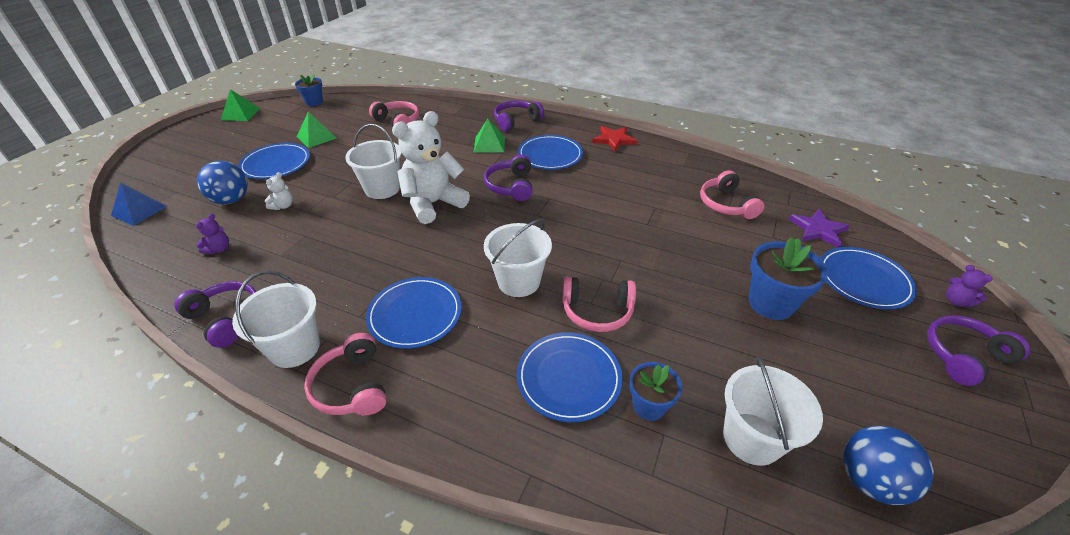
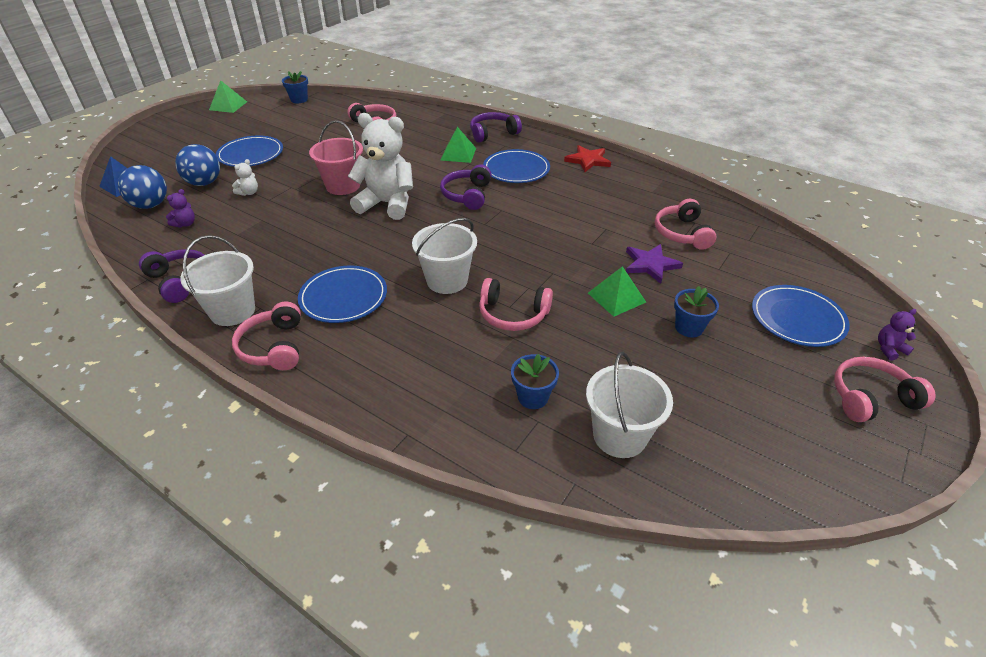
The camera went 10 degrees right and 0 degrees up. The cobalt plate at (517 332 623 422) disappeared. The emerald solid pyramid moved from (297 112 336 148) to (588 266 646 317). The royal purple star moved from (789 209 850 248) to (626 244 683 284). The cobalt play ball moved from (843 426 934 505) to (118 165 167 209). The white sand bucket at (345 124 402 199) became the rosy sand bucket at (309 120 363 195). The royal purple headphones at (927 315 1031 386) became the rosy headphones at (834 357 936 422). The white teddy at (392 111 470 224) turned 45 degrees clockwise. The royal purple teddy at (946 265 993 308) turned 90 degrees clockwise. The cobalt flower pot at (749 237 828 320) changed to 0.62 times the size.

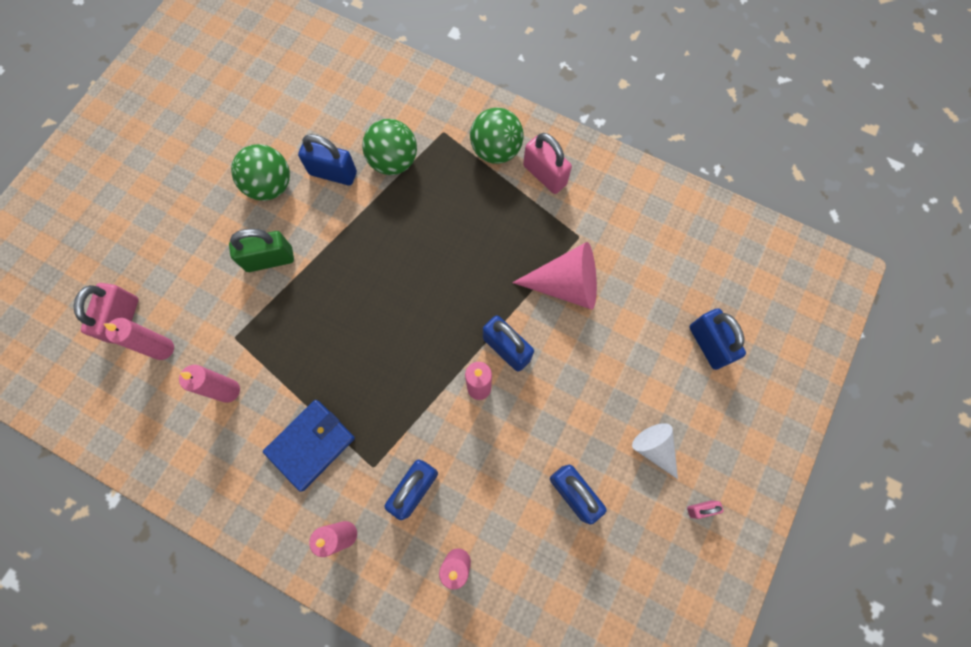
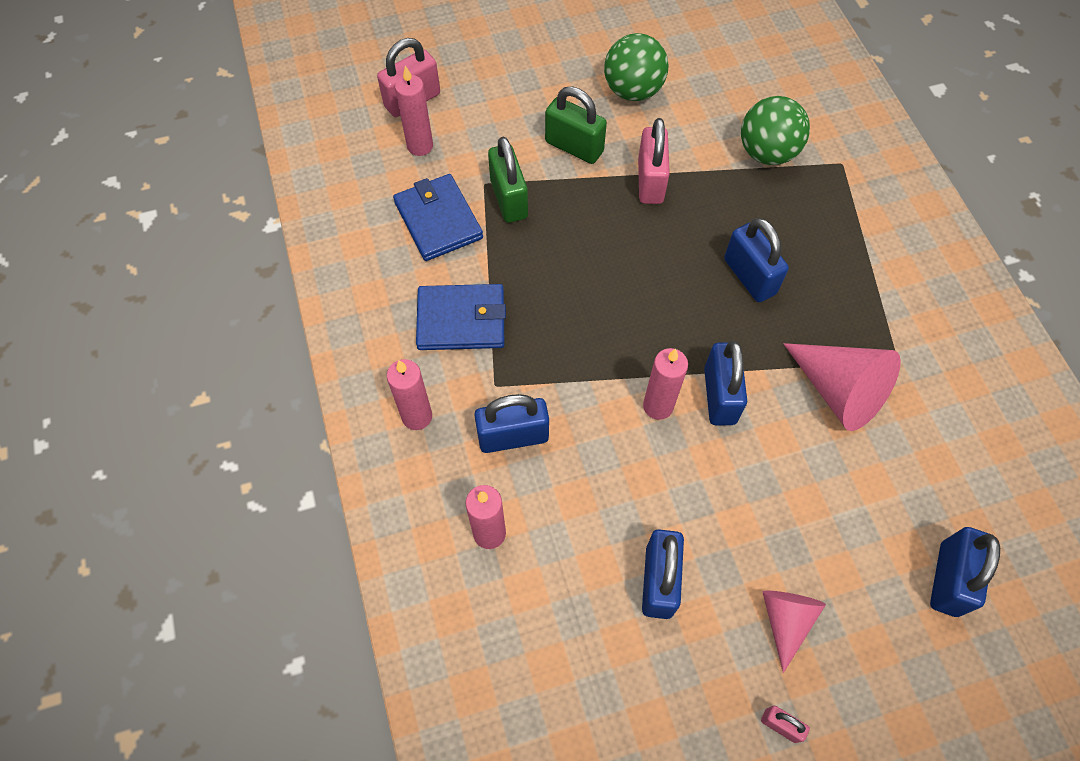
The camera went 45 degrees right and 10 degrees down. The emerald play ball at (470 108 524 164) disappeared. The emerald padlock at (488 136 528 223) appeared. The cobalt padlock moved from (298 134 357 185) to (724 218 789 302). The rosy padlock moved from (523 133 572 194) to (638 118 670 204). The rosy candle at (179 365 240 403) was replaced by the cobalt card wallet at (393 174 483 261). The white solid cone at (632 423 678 479) became the rosy solid cone at (763 591 826 673).

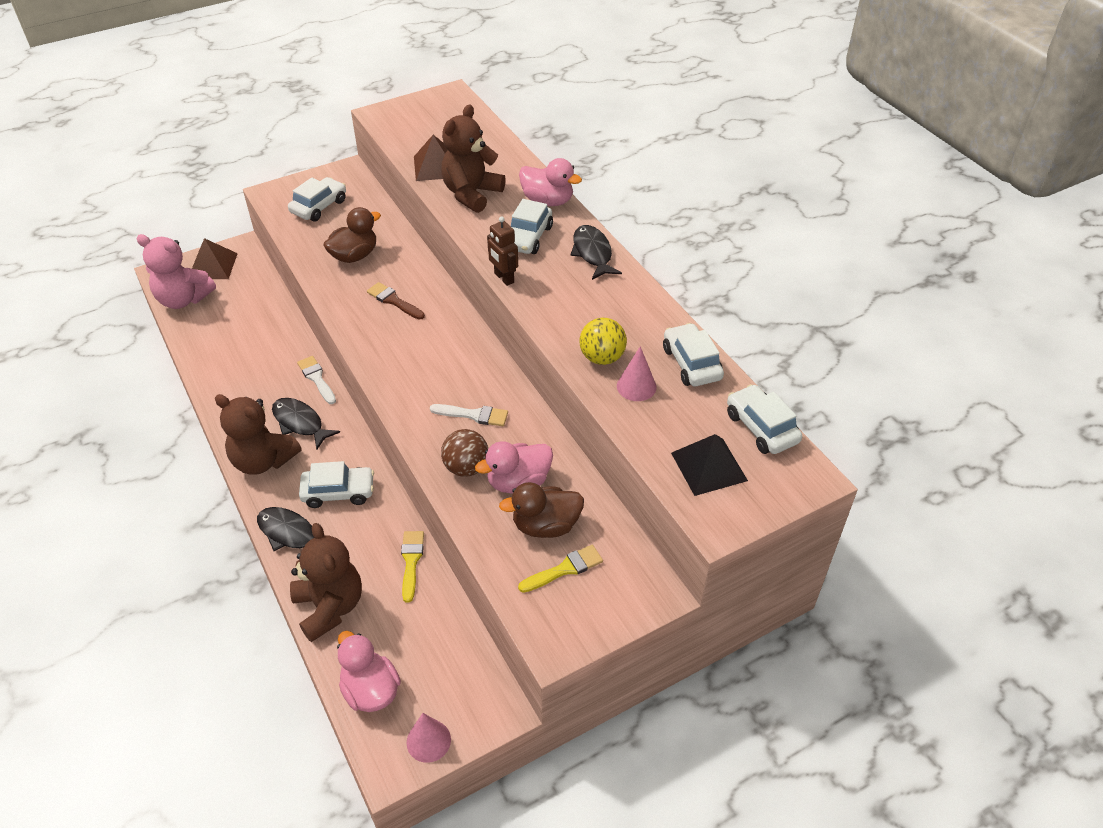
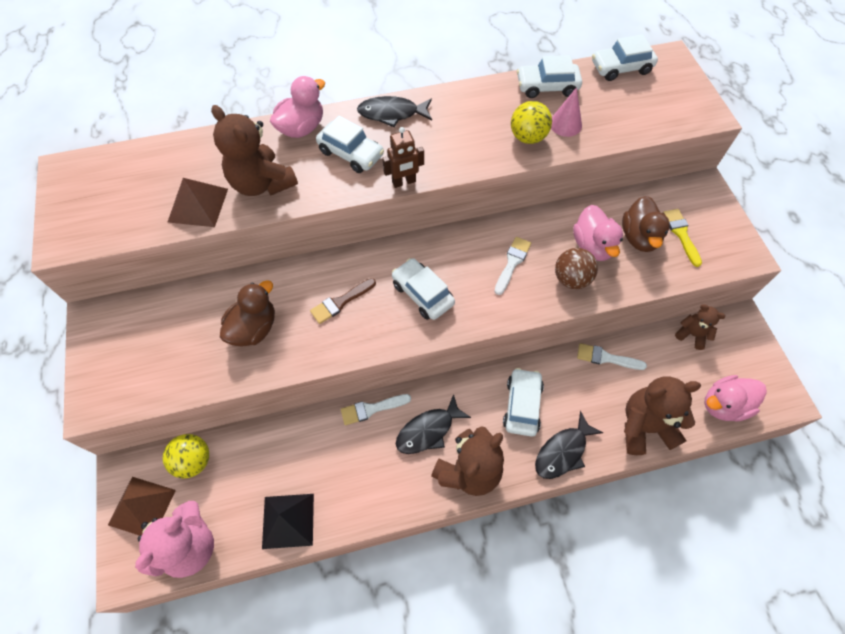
The camera went 75 degrees left and 15 degrees up. The rosy solid cone at (407 713 451 763) disappeared. The yellow play ball at (163 434 209 478) appeared. The brown teddy at (675 304 725 350) appeared. The white toy car moved from (288 177 346 222) to (392 258 455 320). The jet-black solid pyramid moved from (671 434 748 496) to (262 494 314 549). The yellow brush at (401 531 424 603) became the white brush at (577 343 647 370). The brown duck at (323 207 381 263) turned 60 degrees clockwise.

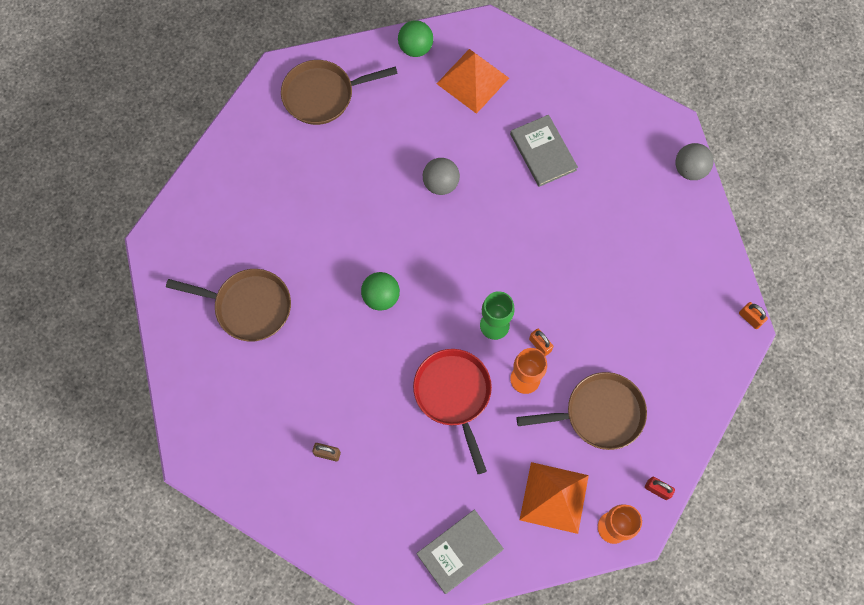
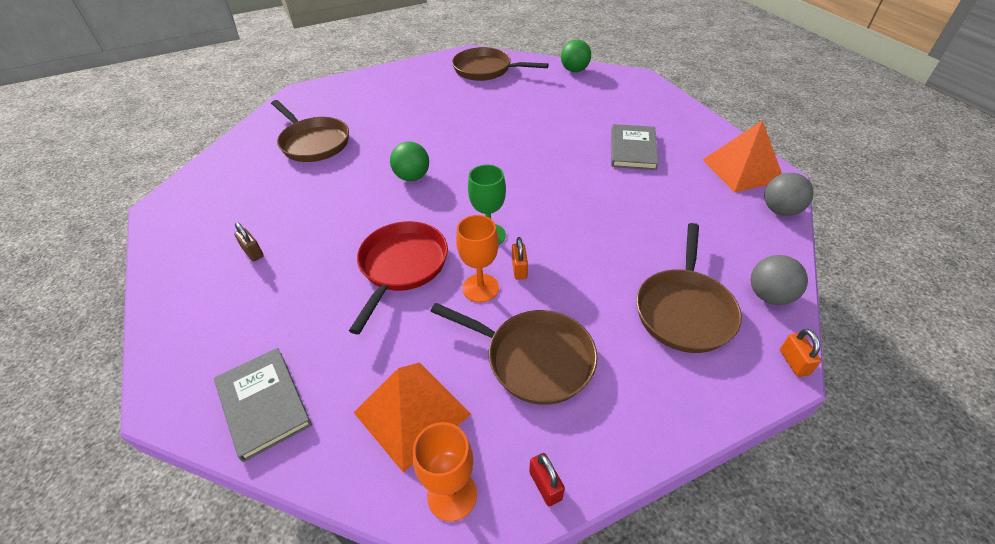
The camera went 35 degrees right and 25 degrees down. The brown skillet at (636 223 742 353) appeared. The gray play ball moved from (423 158 460 195) to (751 255 808 305). The bright orange solid pyramid moved from (437 49 509 114) to (703 120 782 193). The gray book at (416 509 504 594) turned 60 degrees clockwise.

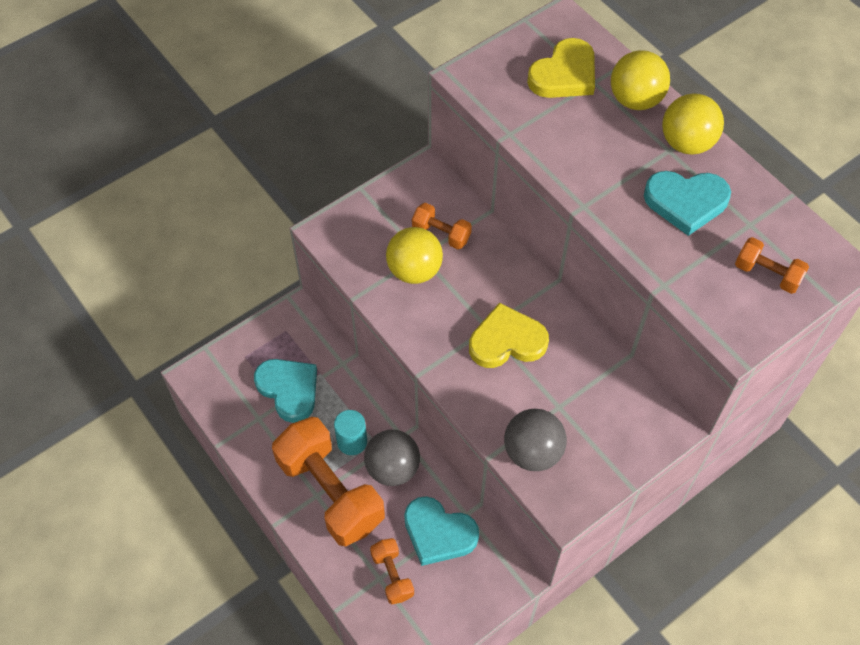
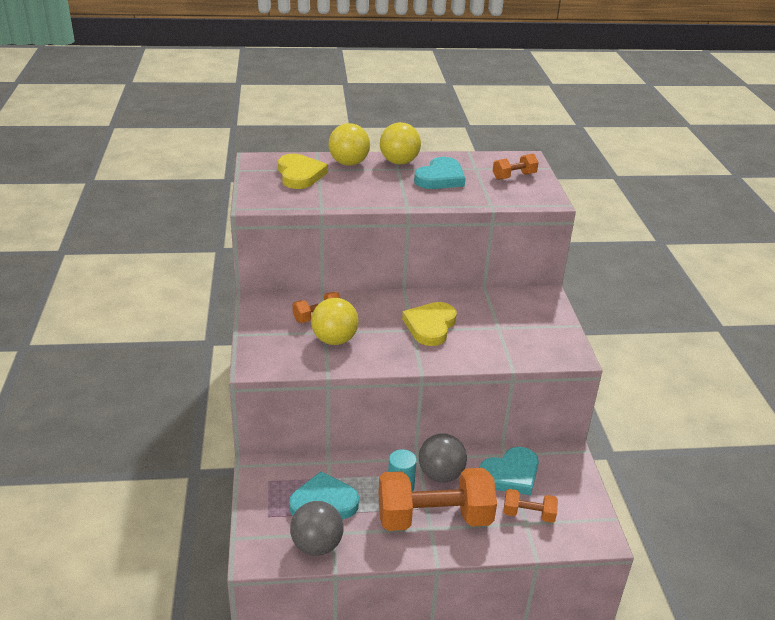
The camera went 60 degrees left and 25 degrees down. The gray play ball moved from (504 409 567 471) to (290 501 344 556).

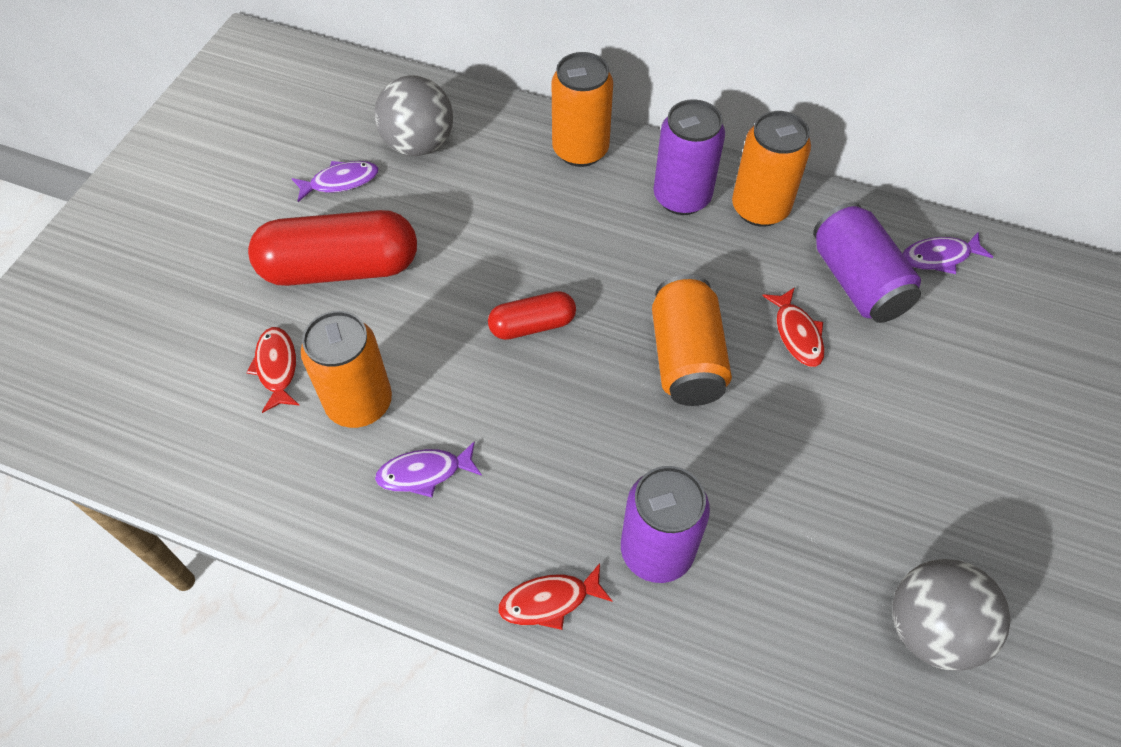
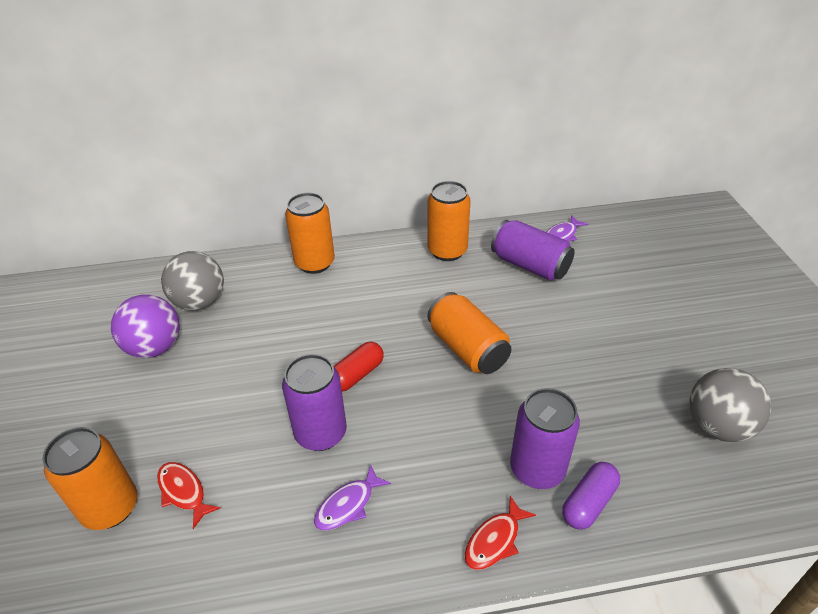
The camera went 30 degrees left and 15 degrees down. The crimson pill shape at (248 210 417 286) disappeared. The crimson toy fish at (762 287 825 367) disappeared. The royal purple pill shape at (562 462 620 530) appeared. The bright orange soda can moved from (301 311 392 428) to (42 427 138 530). The royal purple soda can moved from (654 99 725 215) to (282 354 347 451). The royal purple toy fish at (292 161 379 202) was replaced by the royal purple play ball at (111 294 180 358).

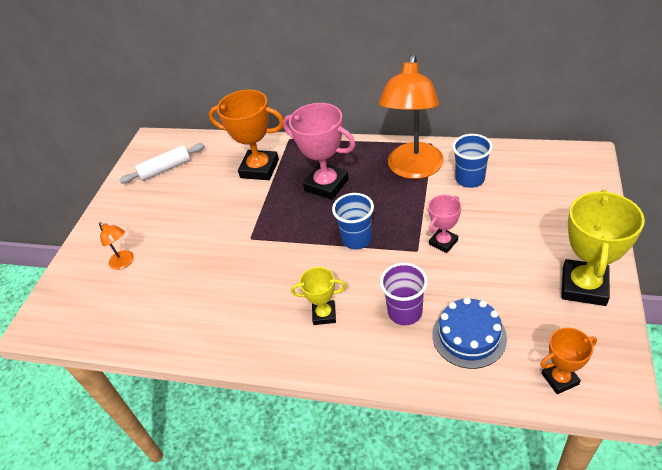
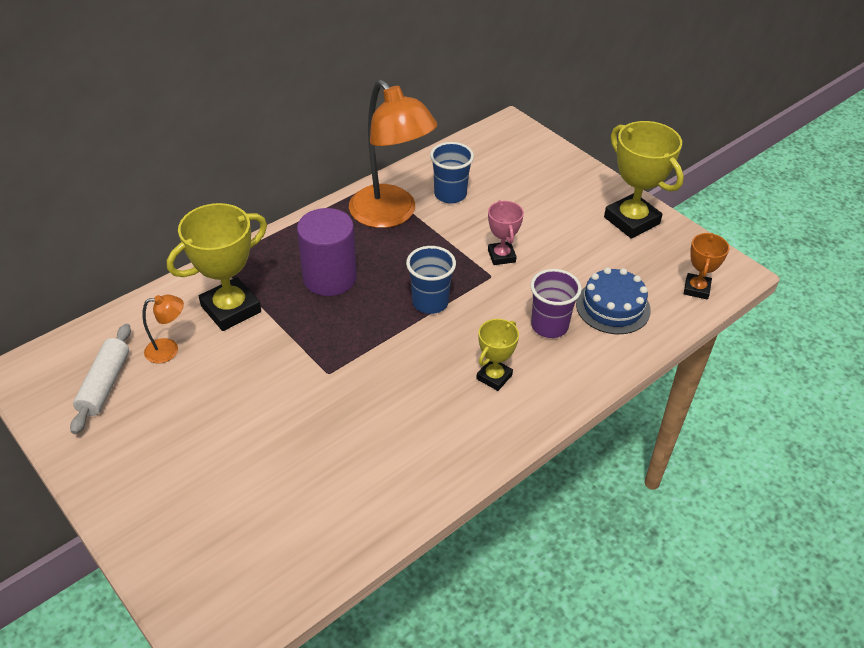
The camera went 60 degrees left and 0 degrees up. The bright orange reading lamp moved from (99 222 134 270) to (142 295 184 363). The rosy trophy at (283 103 356 200) was replaced by the royal purple cylinder shape at (297 208 357 296). The bright orange trophy at (209 90 283 180) became the yellow trophy at (167 203 267 331).

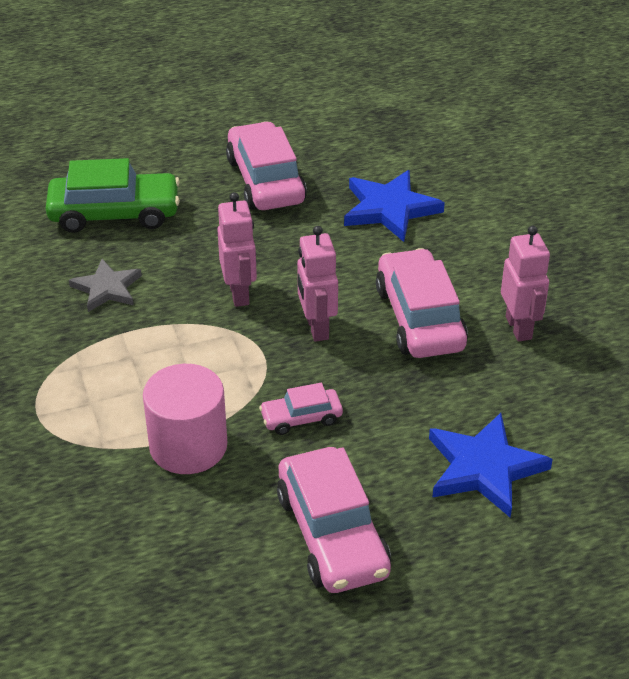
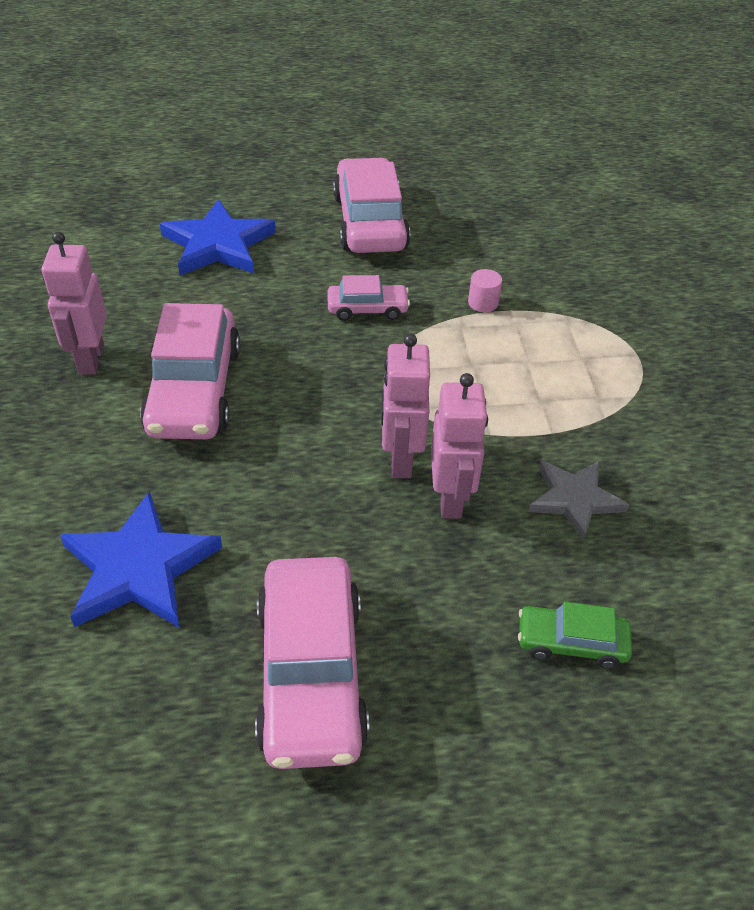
The camera went 170 degrees left and 5 degrees up. The rosy robot figure moved from (297 226 338 342) to (431 373 488 519). The emerald toy car at (45 158 180 233) changed to 0.52 times the size. The rosy cylinder shape at (143 364 227 474) changed to 0.40 times the size.

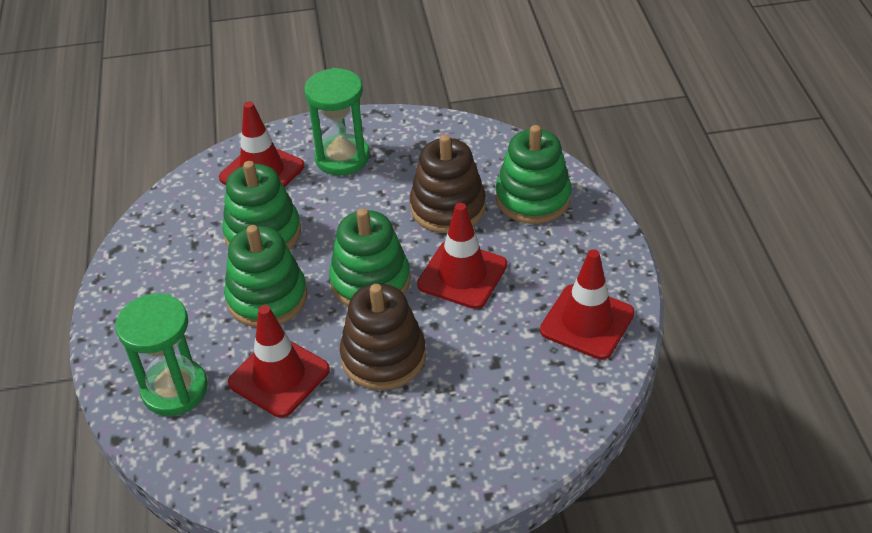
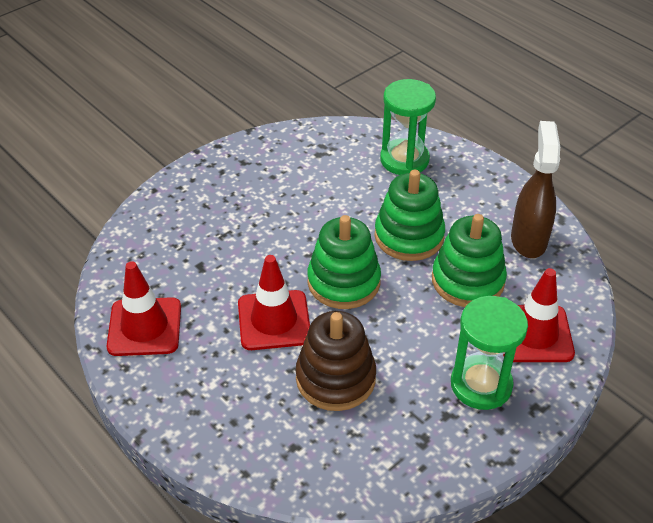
The camera went 145 degrees right and 0 degrees up. The crimson traffic cone at (228 305 330 418) disappeared. The brown stacking toy at (340 284 426 390) disappeared. The emerald stacking toy at (496 125 572 224) disappeared. The brown spray bottle at (511 121 560 258) appeared.

